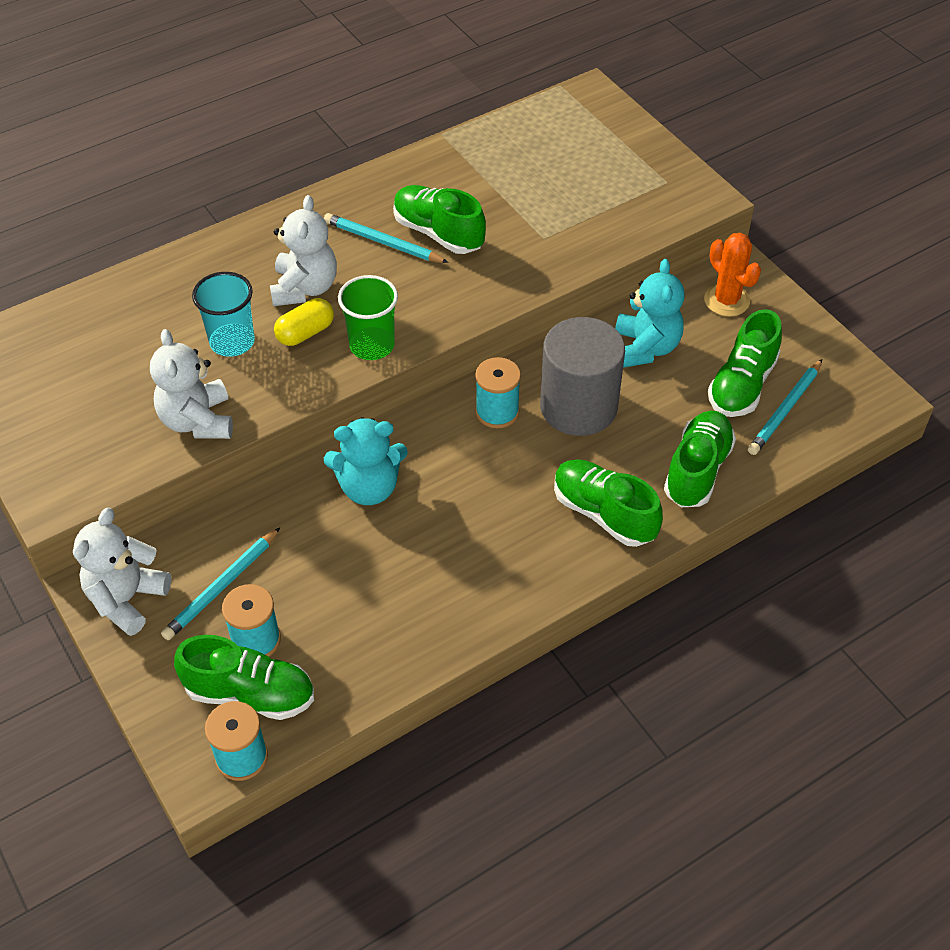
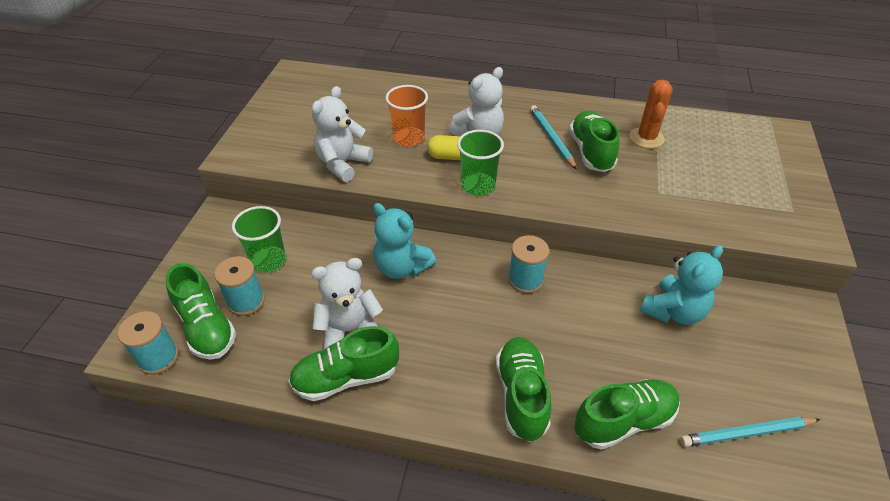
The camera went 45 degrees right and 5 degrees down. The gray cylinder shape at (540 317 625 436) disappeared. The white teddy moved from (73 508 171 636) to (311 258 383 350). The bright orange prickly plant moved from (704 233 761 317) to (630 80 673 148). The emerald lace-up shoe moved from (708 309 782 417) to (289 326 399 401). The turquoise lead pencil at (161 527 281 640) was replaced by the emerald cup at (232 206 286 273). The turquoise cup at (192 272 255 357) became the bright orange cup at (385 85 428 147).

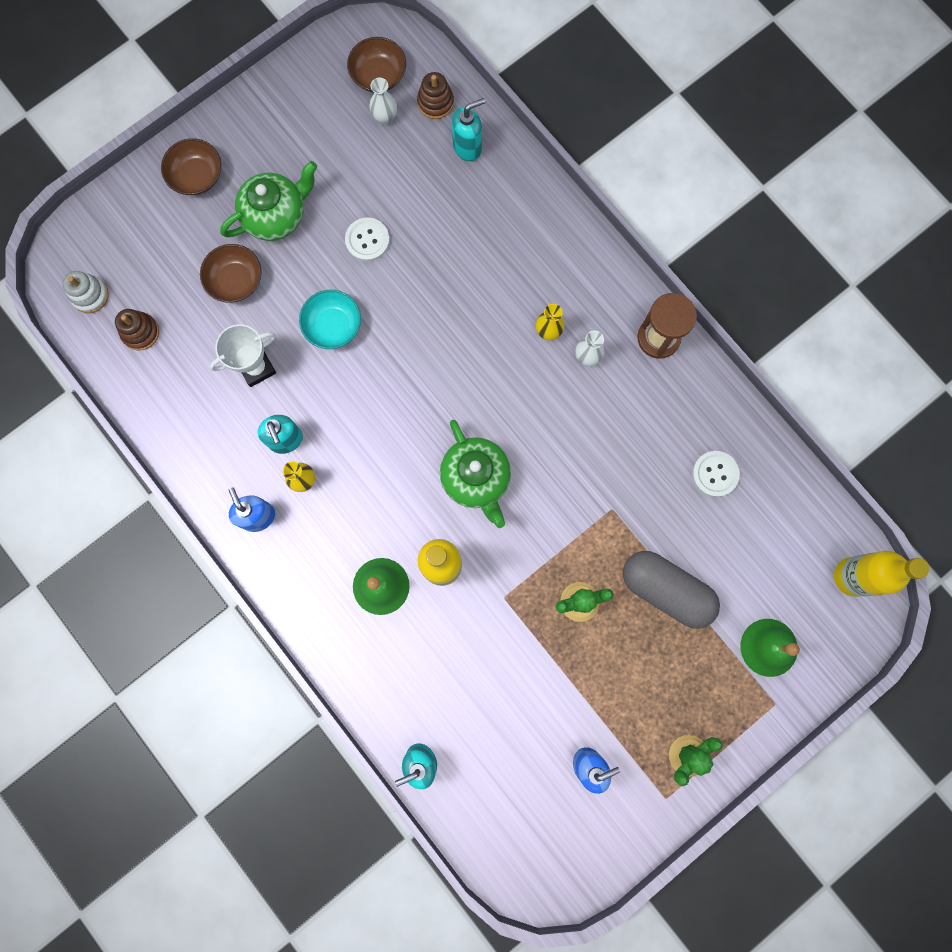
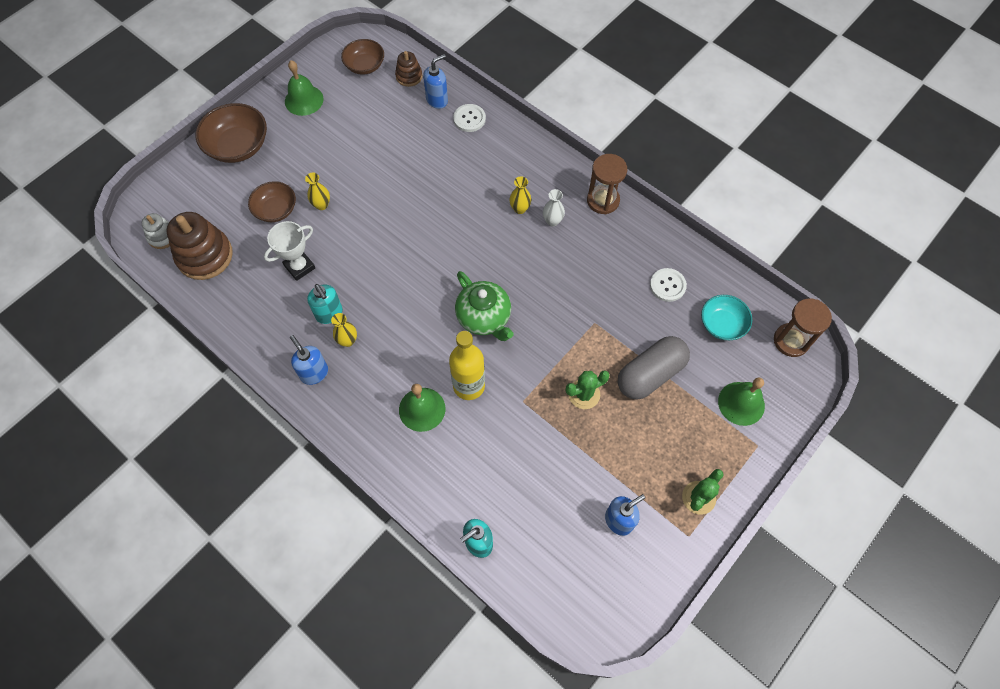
The camera went 10 degrees left and 15 degrees down. The emerald china teapot at (220 161 317 241) disappeared. The white tall vase at (369 78 397 125) disappeared. The emerald school bell at (285 60 323 116) appeared. The yellow tall vase at (305 173 330 210) appeared. The turquoise serving bowl moved from (299 290 361 349) to (701 295 752 340). The white button moved from (345 218 390 261) to (453 104 486 132). The yellow flask at (834 551 930 597) was replaced by the brown sand timer at (774 299 832 357). The turquoise soap dispenser at (452 98 485 161) became the cobalt soap dispenser at (423 54 448 109). The gray pill shape at (623 551 720 629) turned 60 degrees counterclockwise. The brown stacking toy at (115 309 159 350) changed to 1.87 times the size. The brown serving bowl at (161 138 221 195) changed to 1.54 times the size.

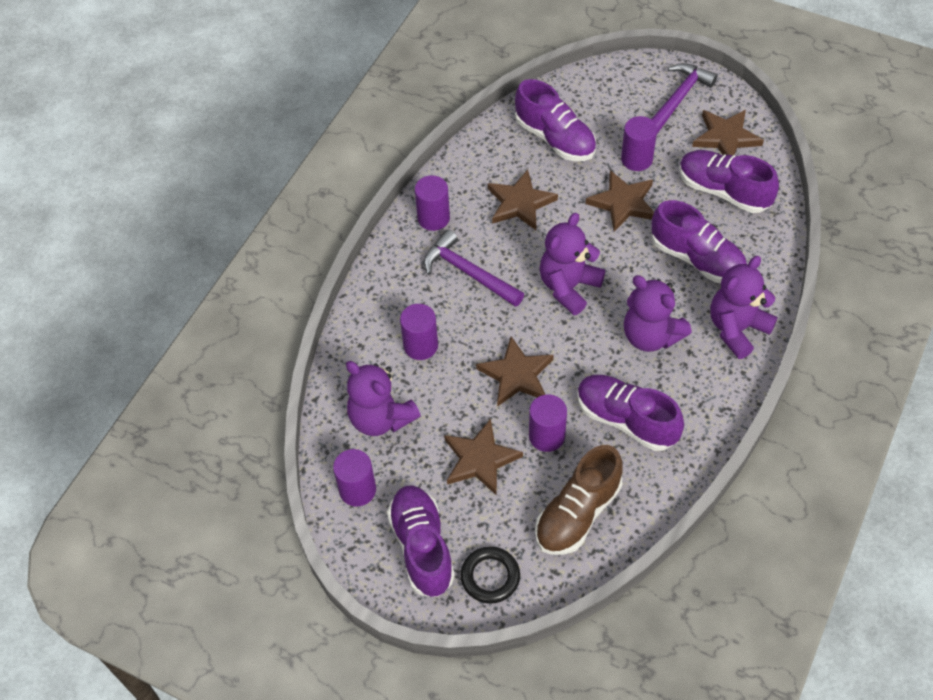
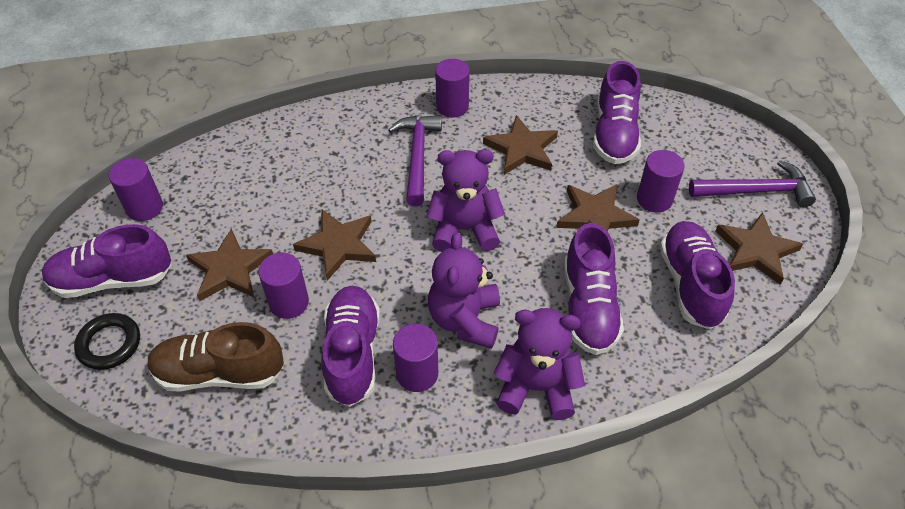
The camera went 50 degrees right and 5 degrees down. The royal purple teddy at (346 361 421 436) disappeared. The royal purple cylinder shape moved from (400 304 438 360) to (393 324 438 392). The royal purple lace-up shoe at (387 485 455 597) turned 135 degrees counterclockwise.

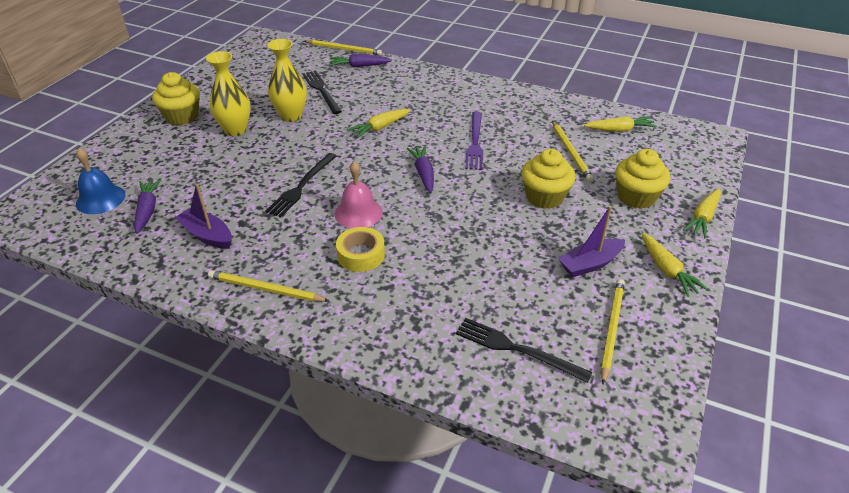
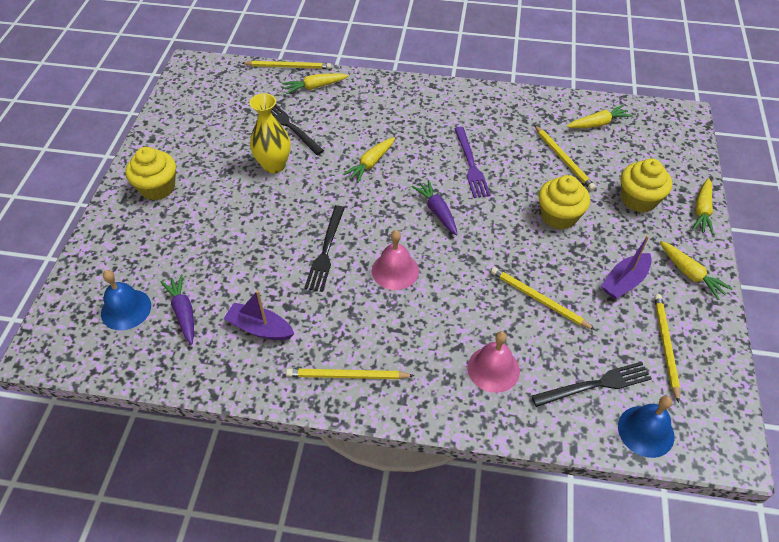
The camera went 15 degrees left and 10 degrees up. The yellow tall vase at (206 51 251 136) disappeared. The yellow roll of tape at (336 227 385 272) disappeared. The rosy school bell at (468 331 520 393) appeared. The yellow lead pencil at (491 267 595 330) appeared. The cobalt school bell at (618 396 674 458) appeared. The royal purple toy carrot at (330 54 392 68) became the yellow toy carrot at (282 73 349 94). The jet-black fork at (456 318 593 383) turned 150 degrees clockwise.

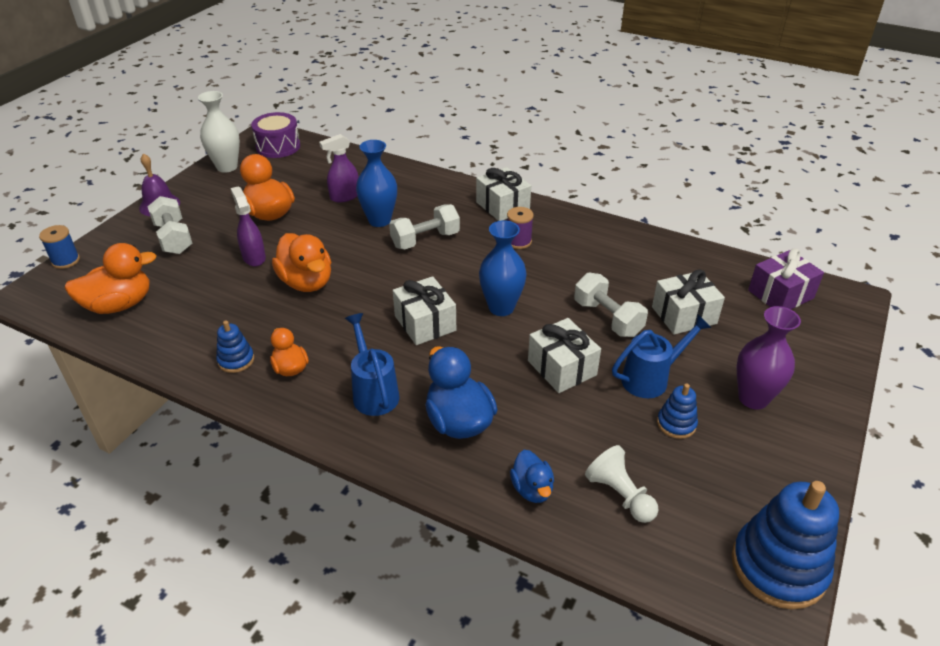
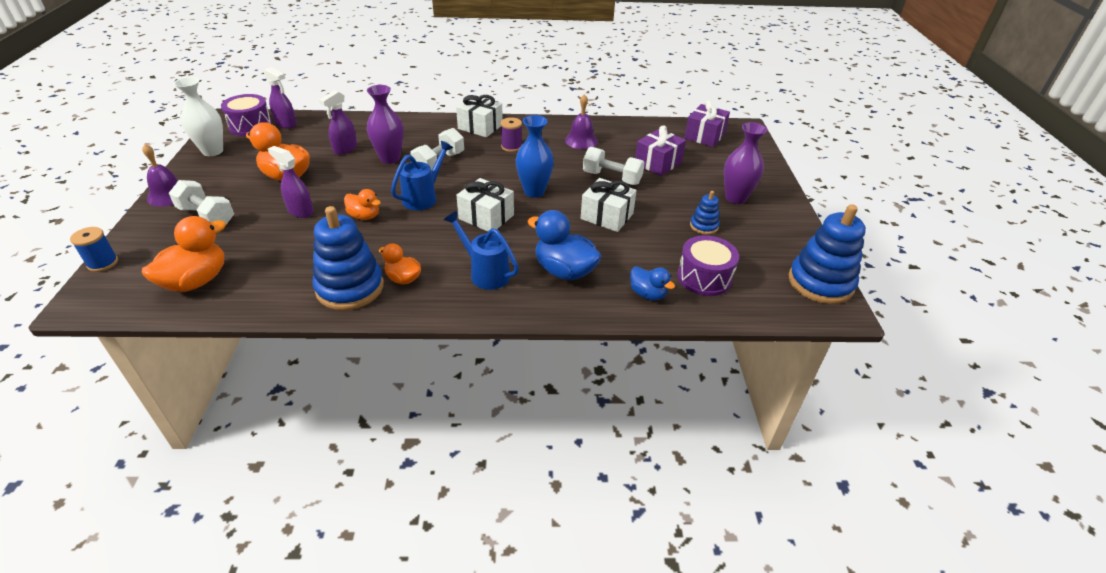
The camera went 30 degrees left and 0 degrees up. The royal purple spray bottle at (264 67 297 128) appeared. The royal purple school bell at (565 94 598 149) appeared. The cobalt sprinkling can moved from (612 314 712 398) to (391 141 453 210). The white chess pawn at (585 445 659 523) was replaced by the royal purple toy drum at (677 235 739 296). The cobalt tall vase at (356 140 397 227) became the royal purple tall vase at (367 85 404 164). The white gift at (652 269 725 334) became the royal purple gift at (635 125 686 176). The cobalt stacking toy at (216 321 254 373) changed to 2.02 times the size. The bright orange duck at (272 233 331 292) changed to 0.58 times the size.

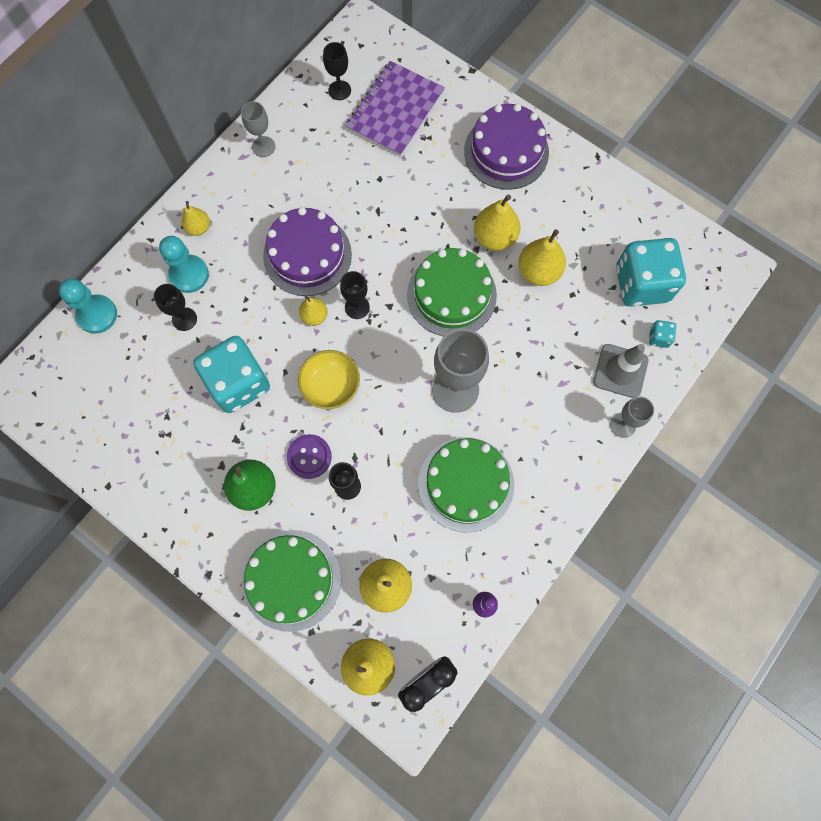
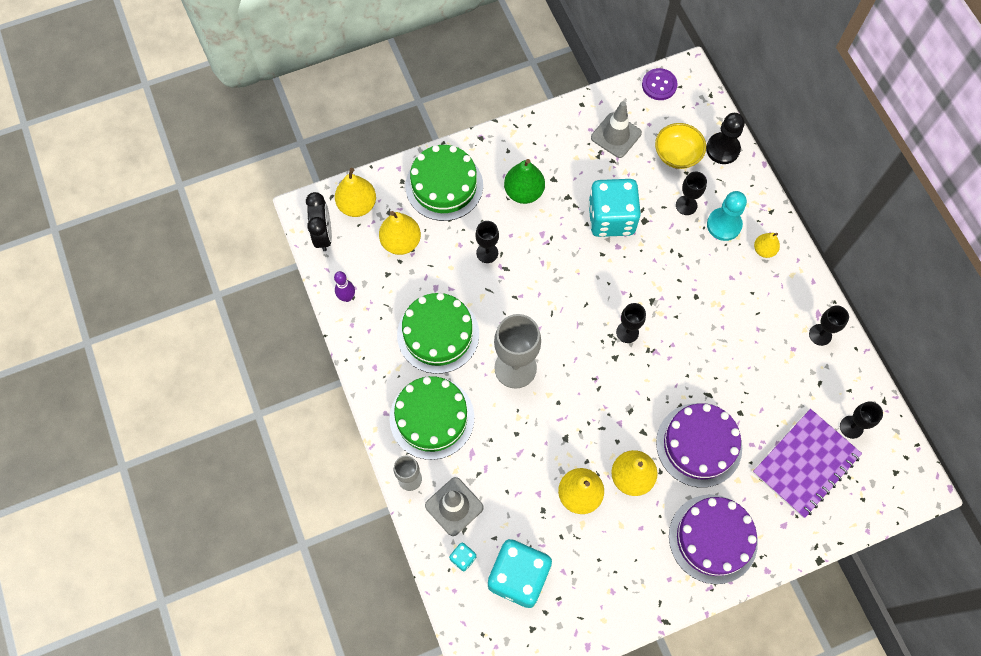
The camera went 120 degrees right and 5 degrees down. The yellow toy pear at (299 295 328 326) disappeared. The gray traffic cone at (591 101 642 158) appeared. The royal purple layer cake moved from (263 207 352 296) to (656 403 742 488). The royal purple button moved from (287 434 332 479) to (642 68 678 100). The yellow serving bowl moved from (298 350 360 409) to (655 123 706 169). The emerald layer cake moved from (407 248 497 337) to (390 376 474 460). The turquoise chess pawn at (59 278 117 334) became the jet-black chess pawn at (706 113 745 164). The gray goblet at (241 101 275 157) became the jet-black goblet at (809 306 849 346). The royal purple notepad at (346 61 445 157) turned 75 degrees clockwise.

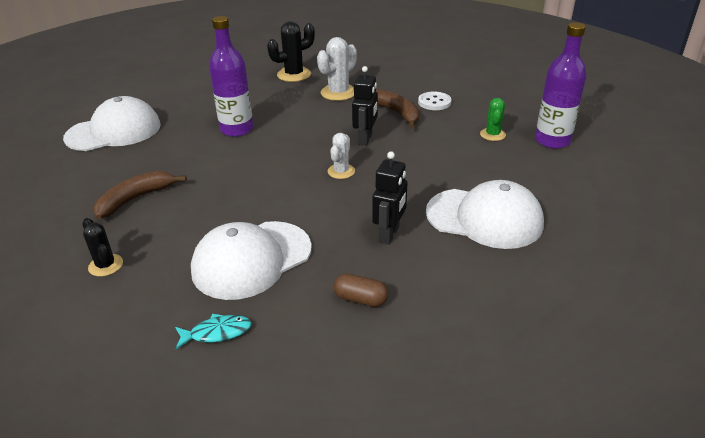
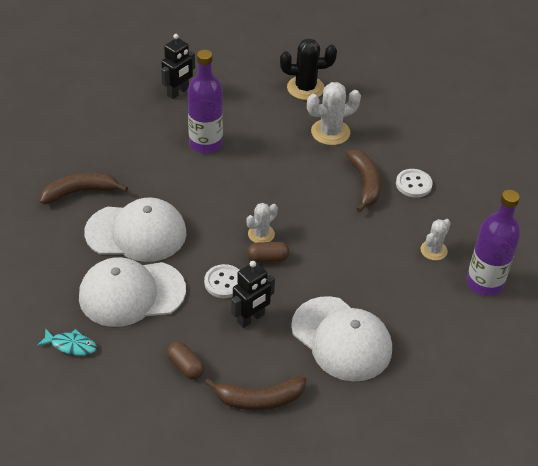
The camera went 25 degrees right and 10 degrees up. The jet-black prickly plant at (83 218 123 277) disappeared. The white button at (204 264 239 298) appeared. The brown toy banana at (205 376 306 410) appeared. The brown pill shape at (247 242 289 263) appeared. The white baseball cap moved from (63 96 161 151) to (84 197 186 262). The jet-black robot figure moved from (352 66 378 146) to (161 34 195 99). The emerald prickly plant at (480 98 506 141) became the white prickly plant at (420 219 451 261).

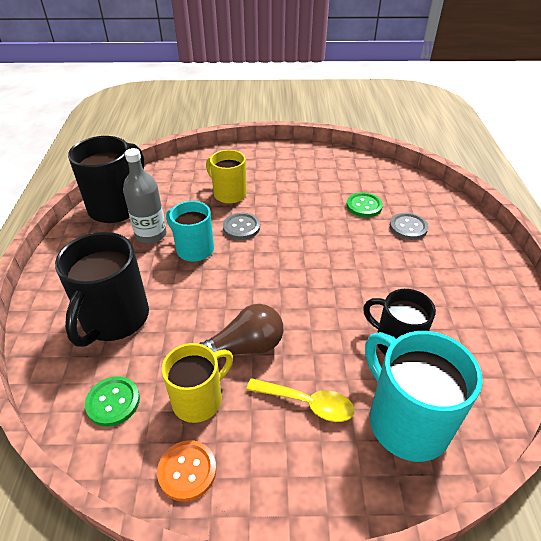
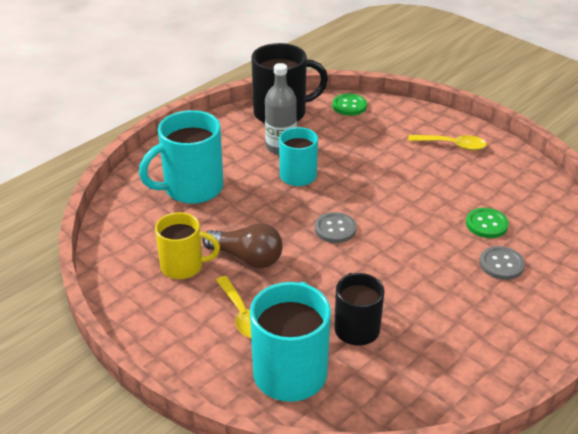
The camera went 45 degrees right and 5 degrees down. The bright orange button at (157 440 217 502) disappeared. The yellow coffee mug at (206 150 247 204) disappeared. The yellow spoon at (408 135 487 150) appeared. The emerald button moved from (85 376 140 427) to (332 93 367 116). The gray button moved from (223 213 260 240) to (315 212 357 243). The jet-black coffee mug at (55 232 149 347) became the turquoise coffee mug at (139 110 223 204).

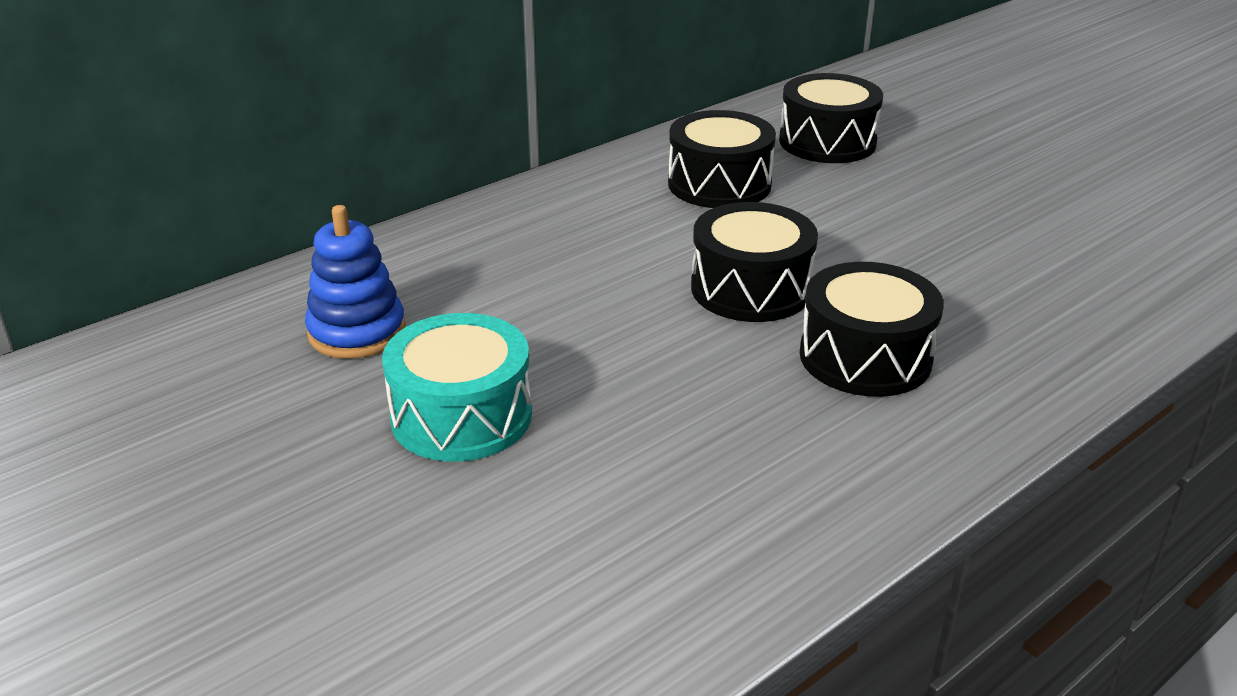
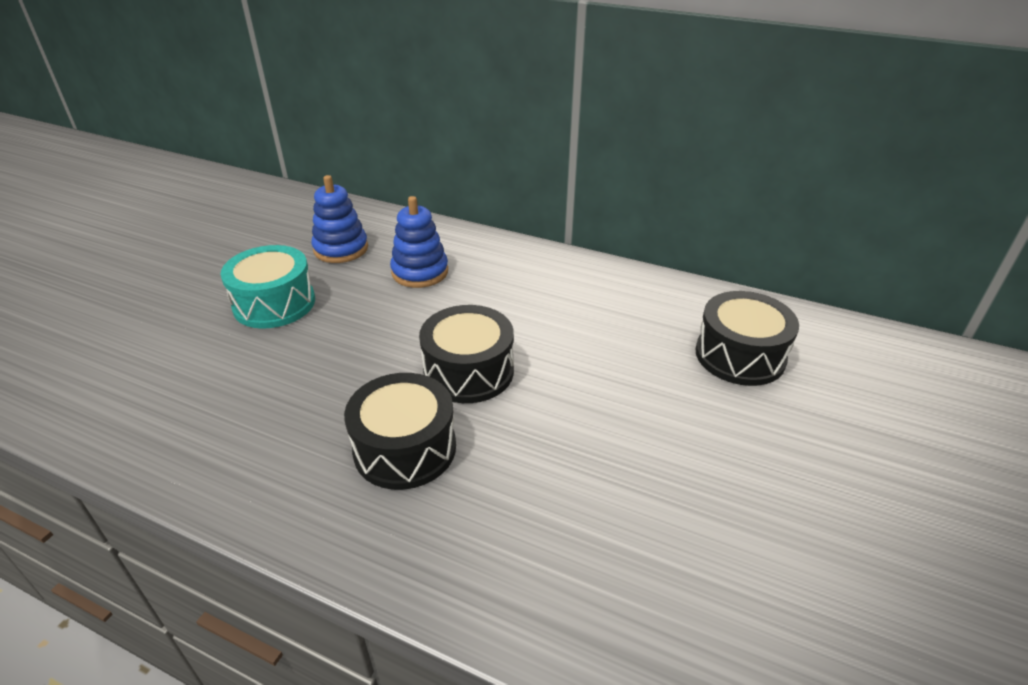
The camera went 65 degrees right and 5 degrees up. The jet-black toy drum at (668 110 776 208) disappeared. The cobalt stacking toy at (390 196 448 288) appeared.

